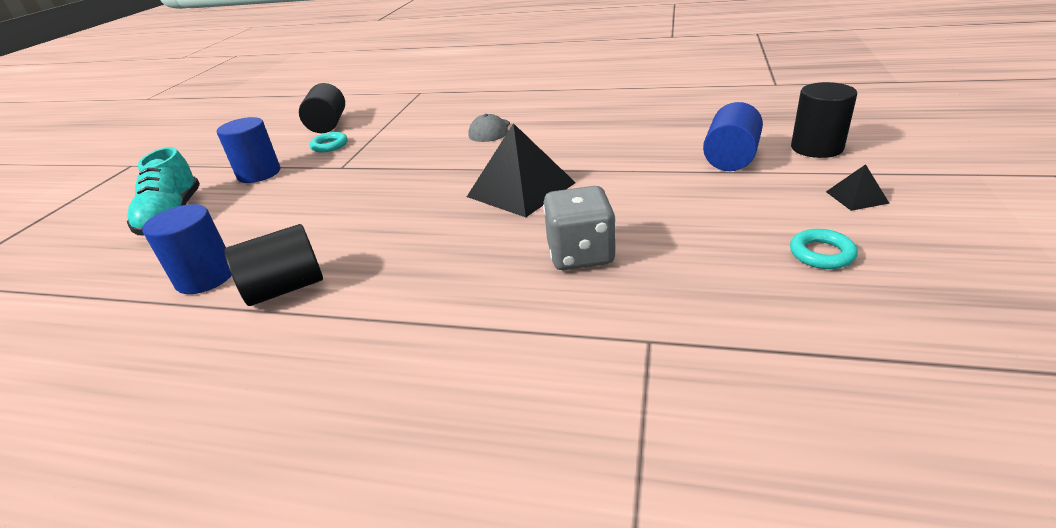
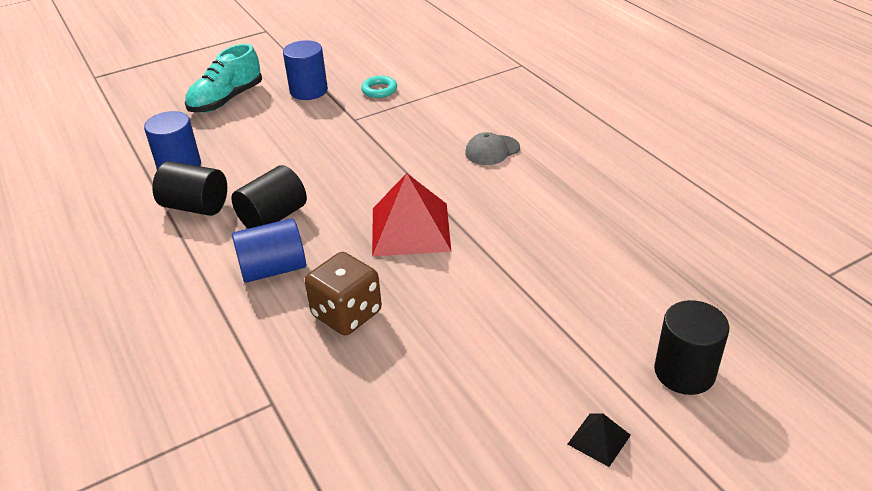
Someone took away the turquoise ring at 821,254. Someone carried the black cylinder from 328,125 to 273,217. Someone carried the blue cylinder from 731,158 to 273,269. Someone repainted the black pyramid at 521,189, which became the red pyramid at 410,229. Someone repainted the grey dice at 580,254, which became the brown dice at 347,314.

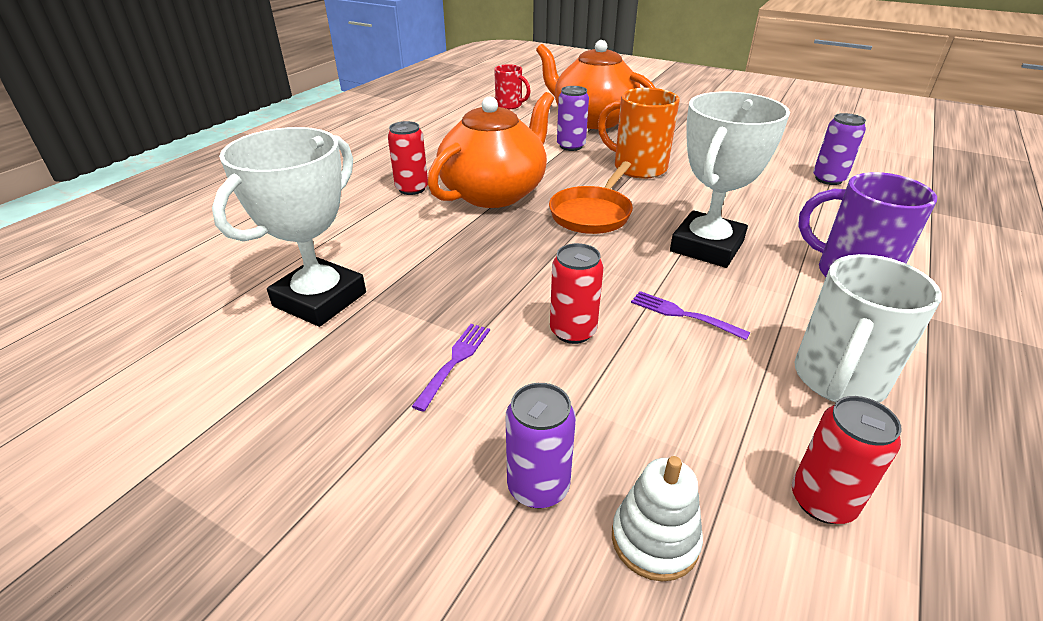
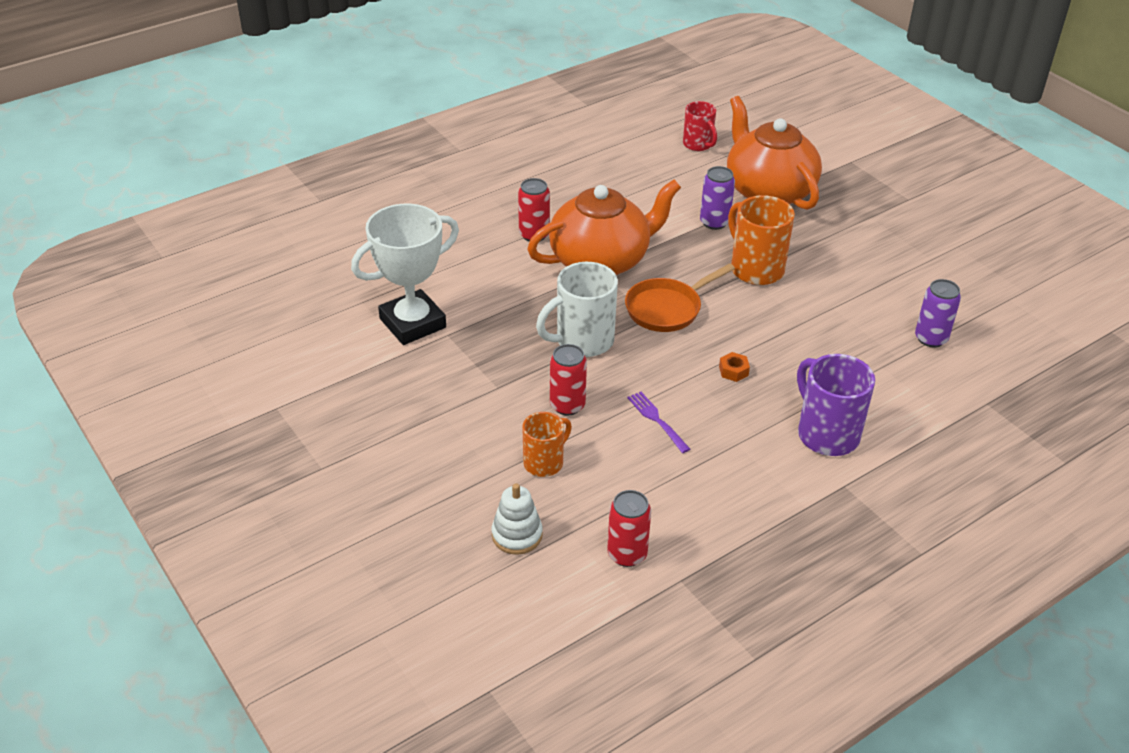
Someone took away the purple fork at 455,362. Someone took away the purple can at 538,487. Someone put down the orange mug at 544,462. Someone carried the white mug from 838,380 to 582,341. Someone swapped the white trophy at 706,246 for the orange nut at 733,371.

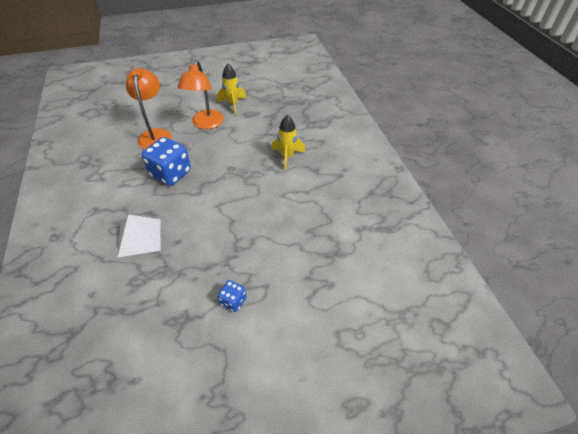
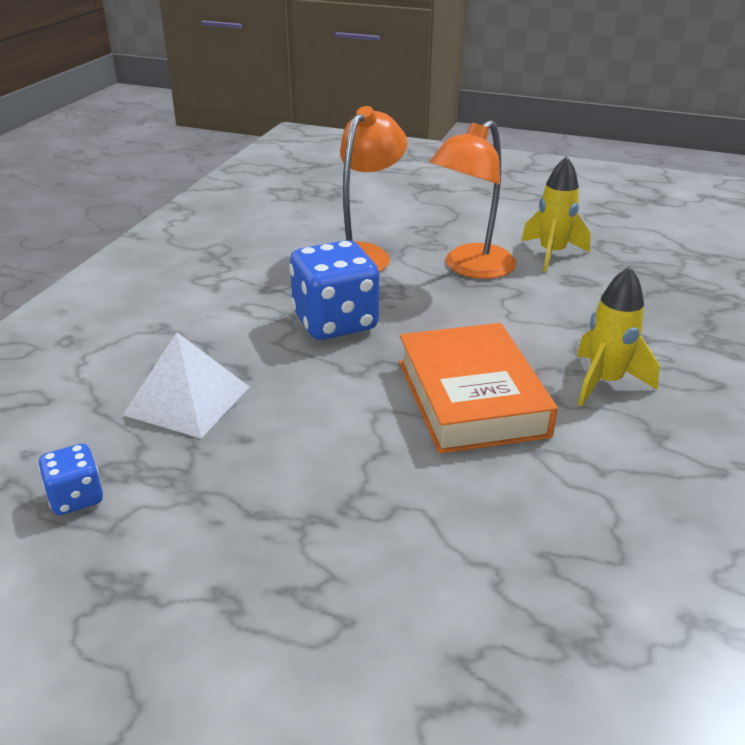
Someone put down the orange book at 471,398. Someone carried the blue dice from 233,301 to 76,497.

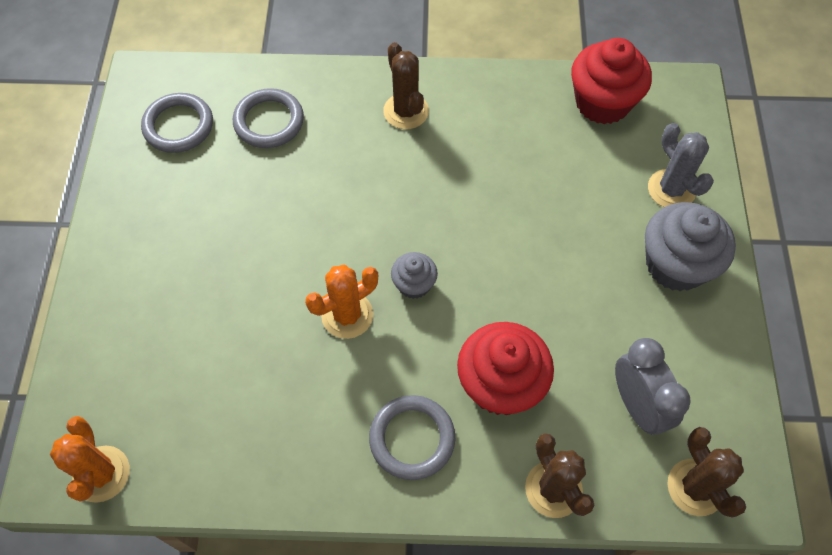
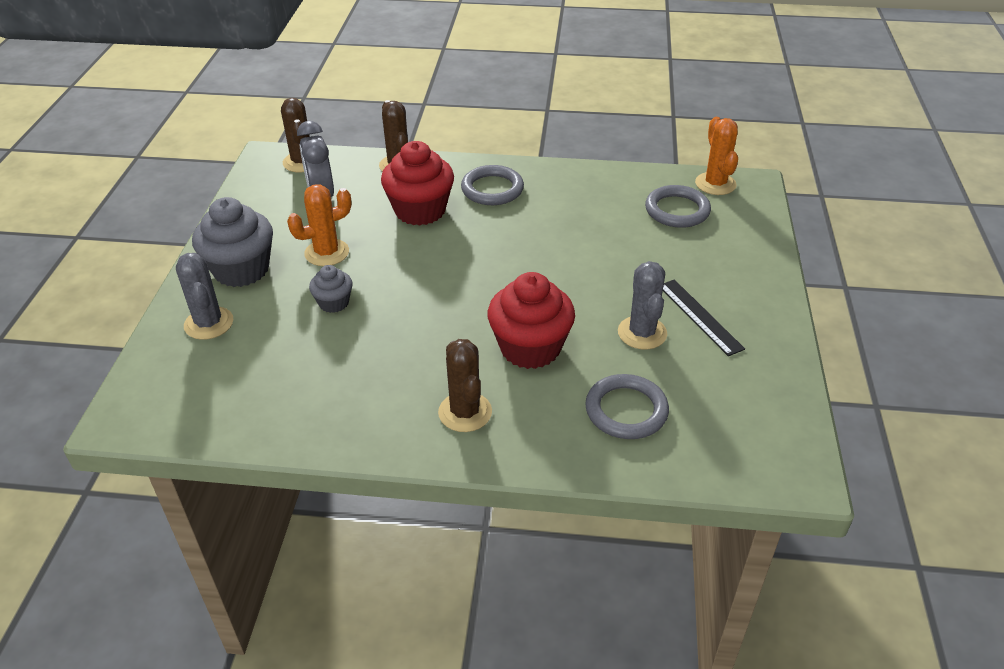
Someone put down the grey cactus at 642,333. Someone put down the black ruler at 699,316. Someone carried the grey ring from 178,126 to 677,210. Someone carried the orange cactus from 347,315 to 327,253. Someone carried the grey cupcake from 414,284 to 334,303. Someone carried the red cupcake from 602,102 to 530,348.

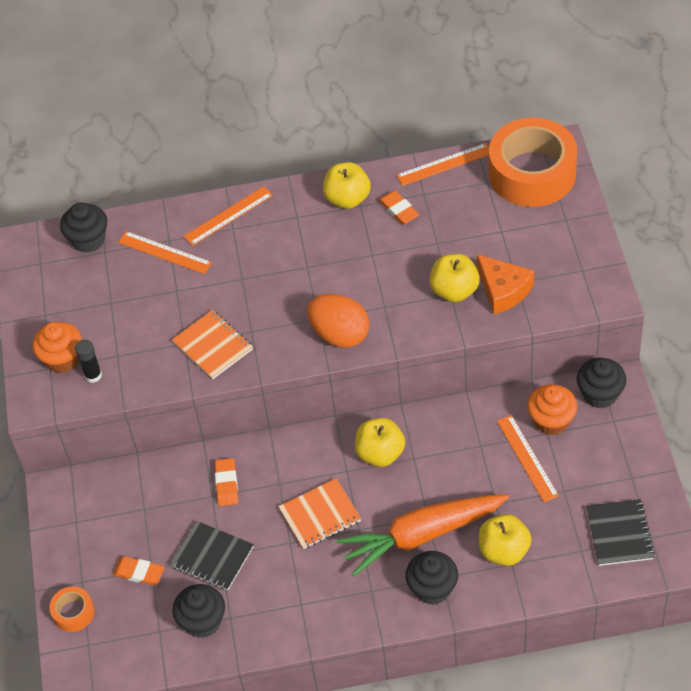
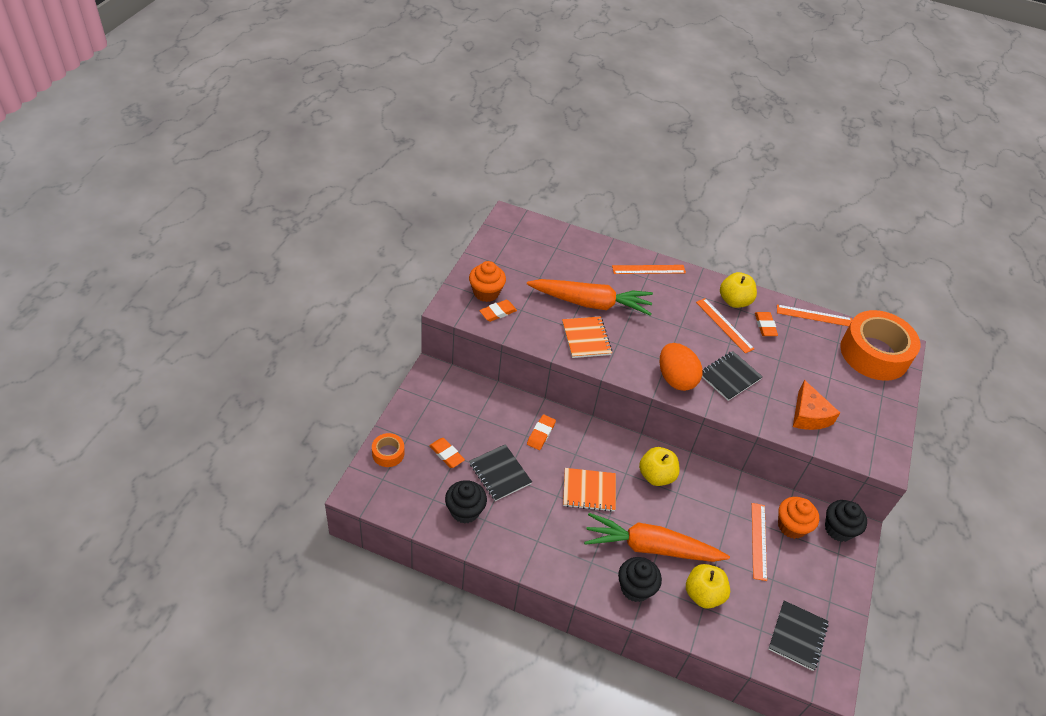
Someone took away the black cupcake at 88,240. Someone took away the yellow apple at 454,291. Someone put down the orange carrot at 590,303. Someone put down the black notebook at 729,377. Someone carried the orange ruler from 164,252 to 724,325. Someone swapped the black glue stick at 93,375 for the orange eraser at 498,312.

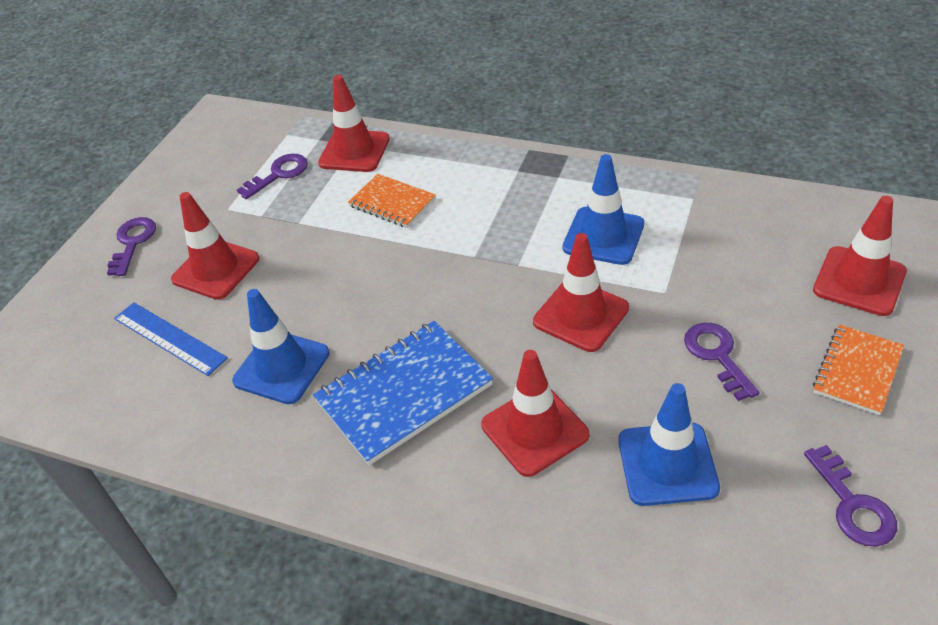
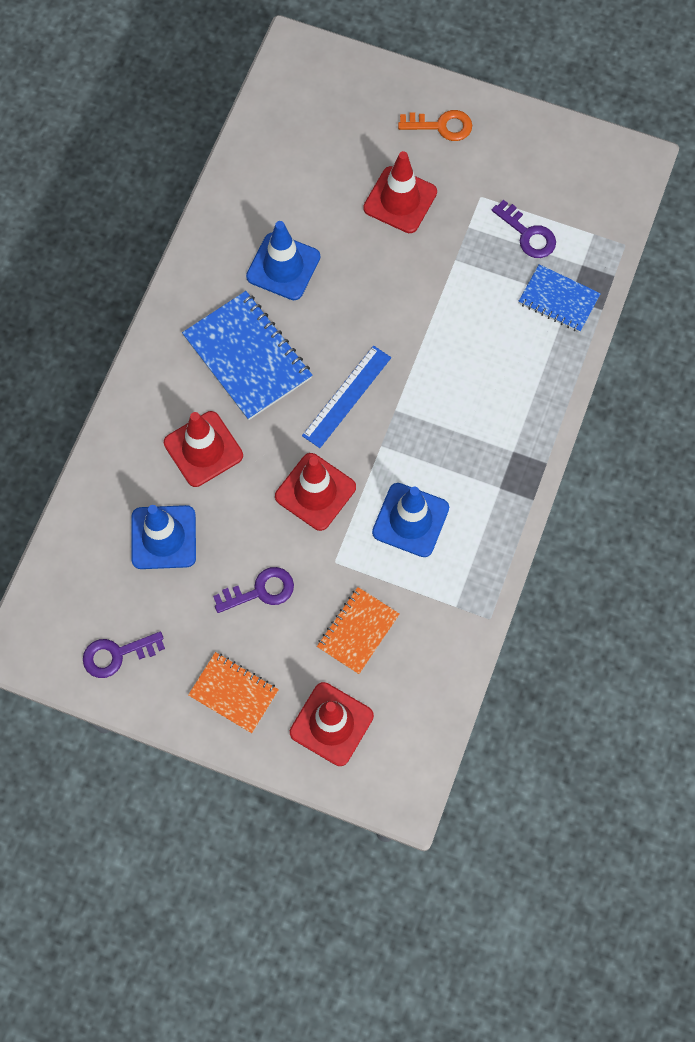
Someone carried the blue ruler from 169,338 to 346,396. Someone carried the orange notebook from 392,203 to 358,631. Someone swapped the red traffic cone at 354,151 for the blue notebook at 558,299. Someone repainted the purple key at 133,242, which became the orange key at 441,126.

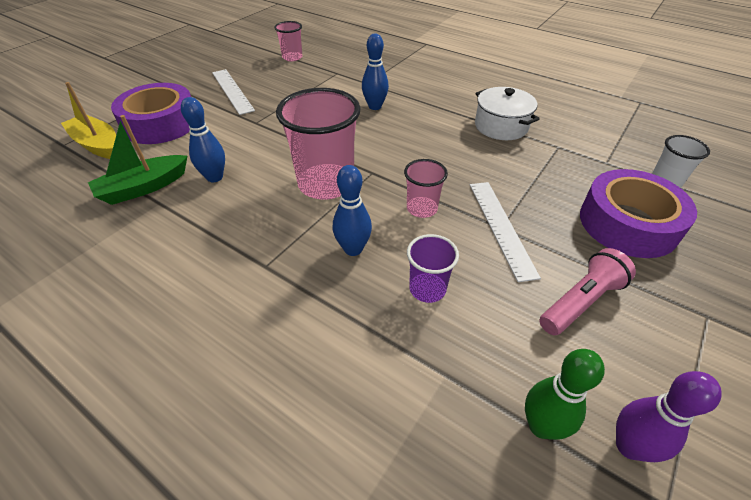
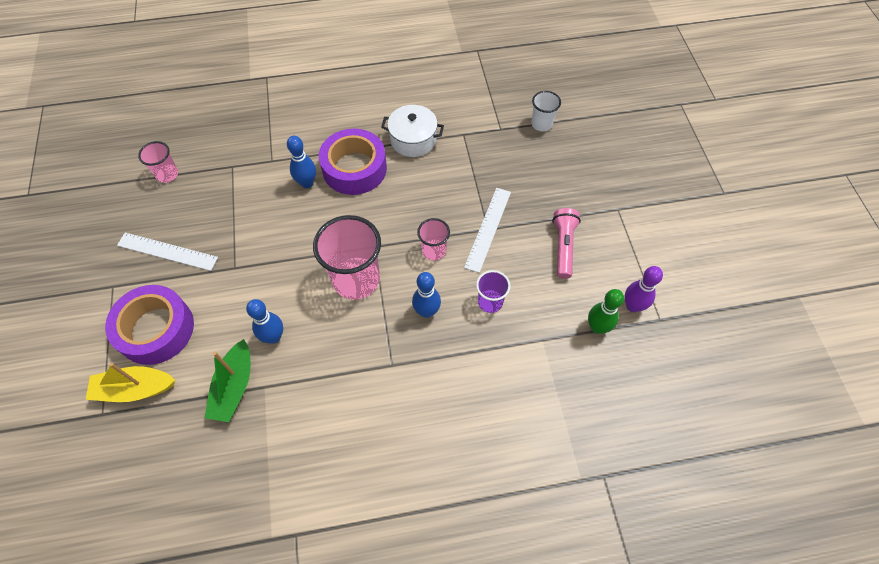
Someone carried the purple tape from 628,223 to 354,168. Someone rotated the white ruler at 501,227 by 75 degrees clockwise.

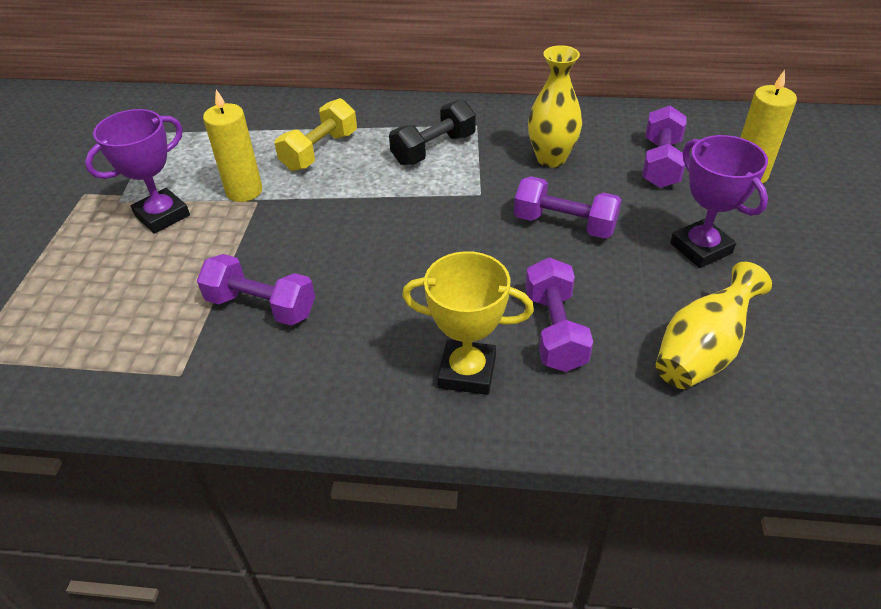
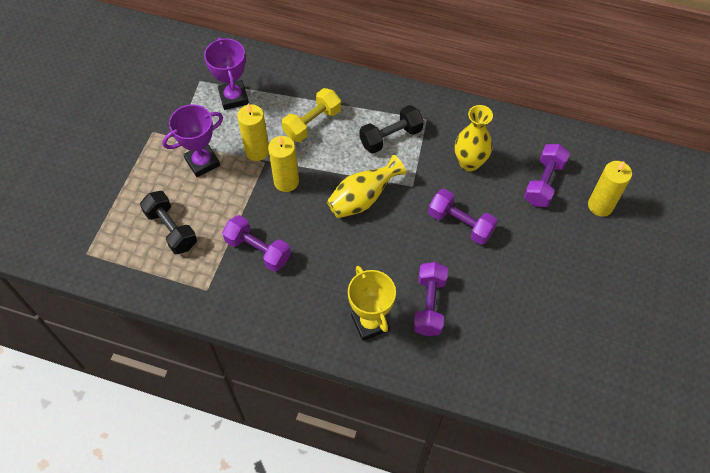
Someone put down the black dumbbell at 171,229. Someone put down the yellow candle at 286,181. Someone carried the yellow vase from 701,352 to 362,199. Someone carried the purple trophy from 700,248 to 233,97. Someone rotated the yellow trophy at 467,372 by 45 degrees clockwise.

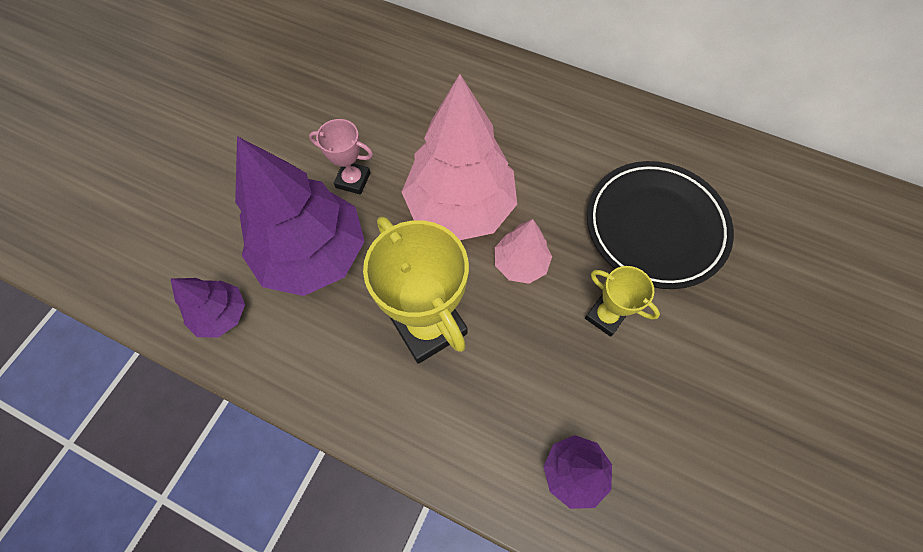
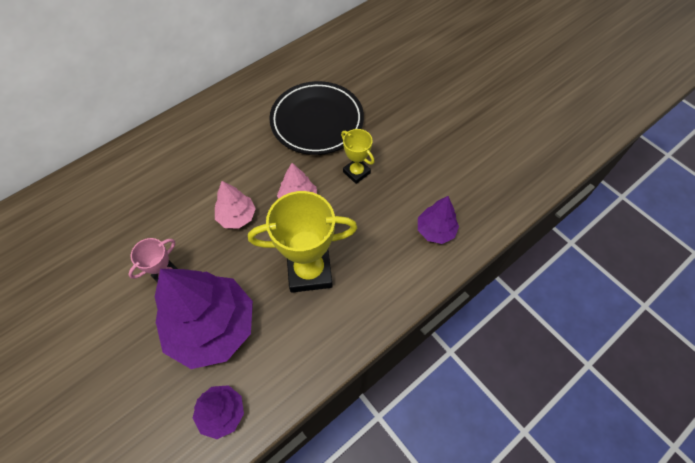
Someone rotated the yellow trophy at 605,316 by 75 degrees clockwise. Someone scaled the pink tree at 460,207 by 0.49.

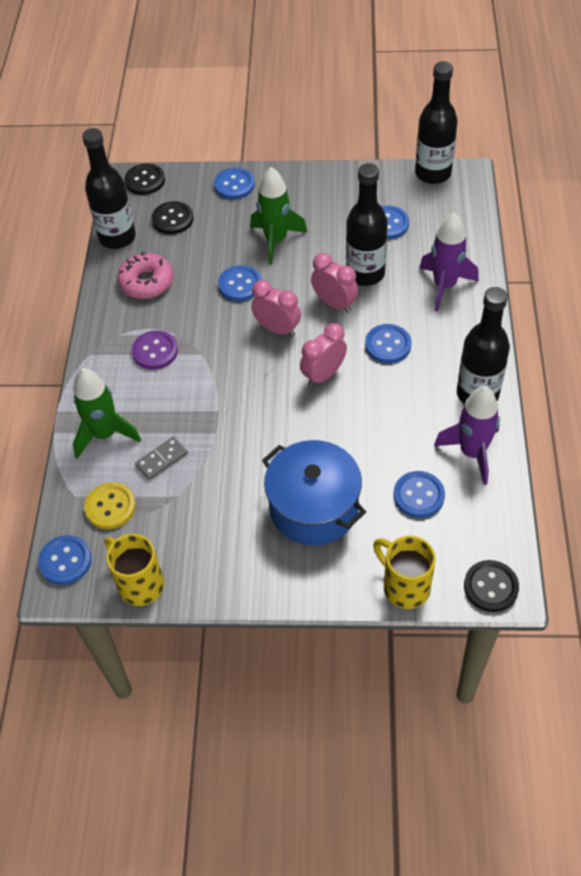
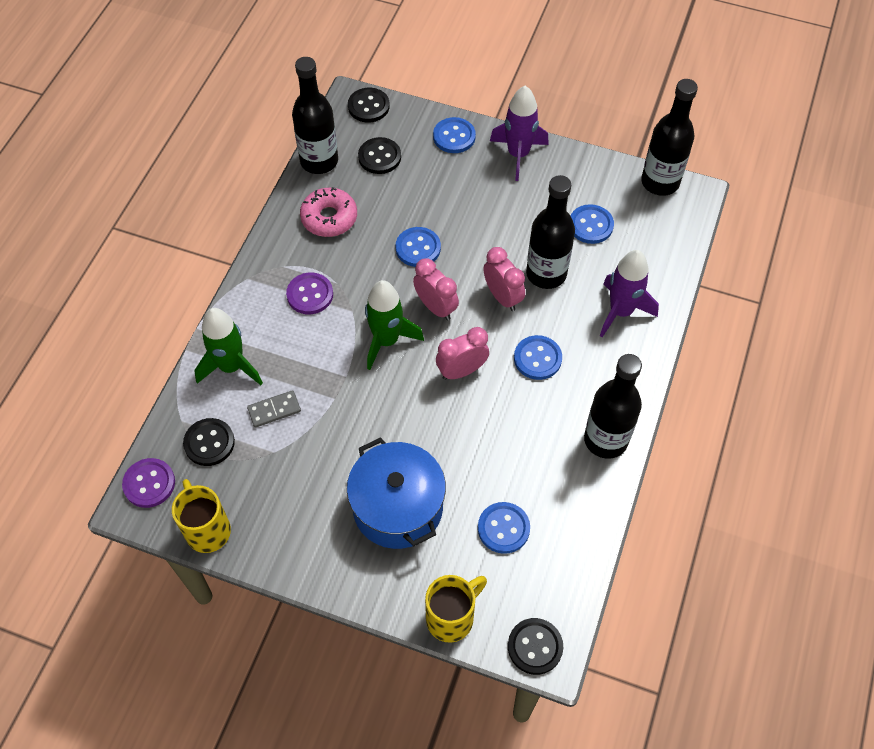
Someone carried the green rocket from 276,240 to 386,340. Someone carried the purple rocket from 472,453 to 518,154. Someone repainted the blue button at 65,561, which became the purple button at 149,484. Someone repainted the yellow button at 110,507, which became the black button at 209,443. Someone rotated the yellow mug at 404,586 by 75 degrees clockwise.

